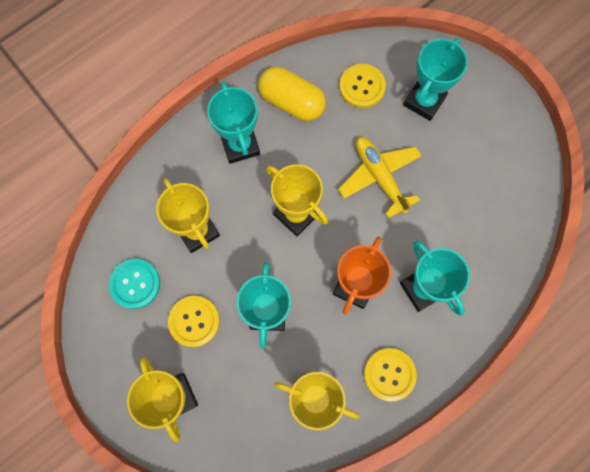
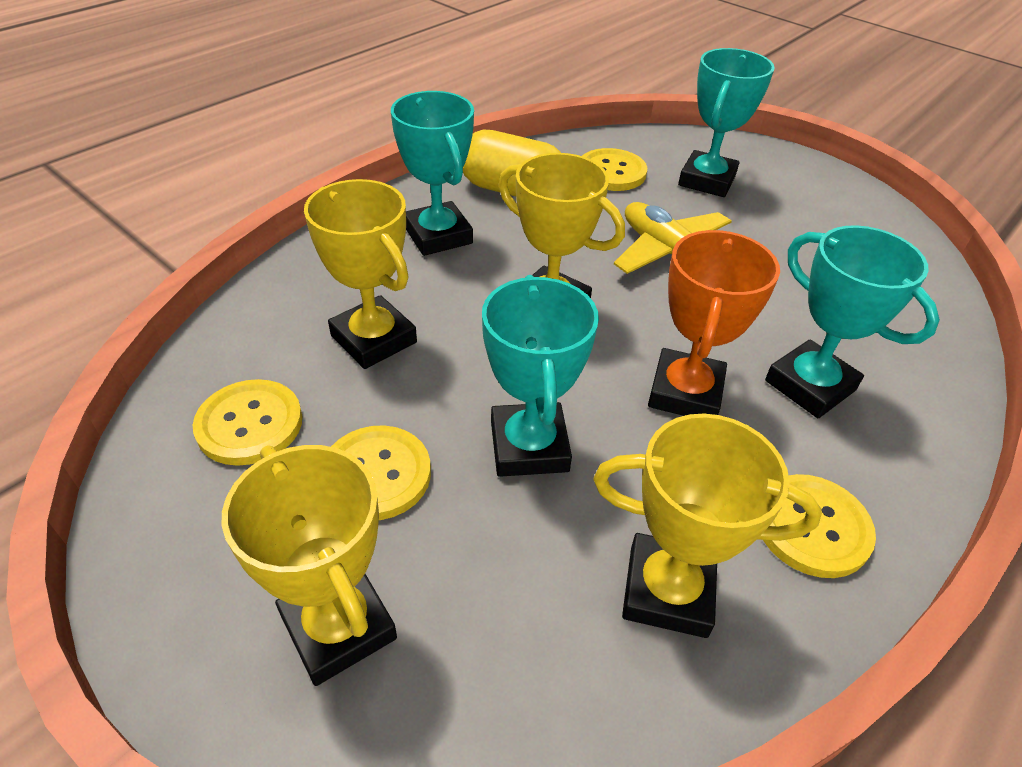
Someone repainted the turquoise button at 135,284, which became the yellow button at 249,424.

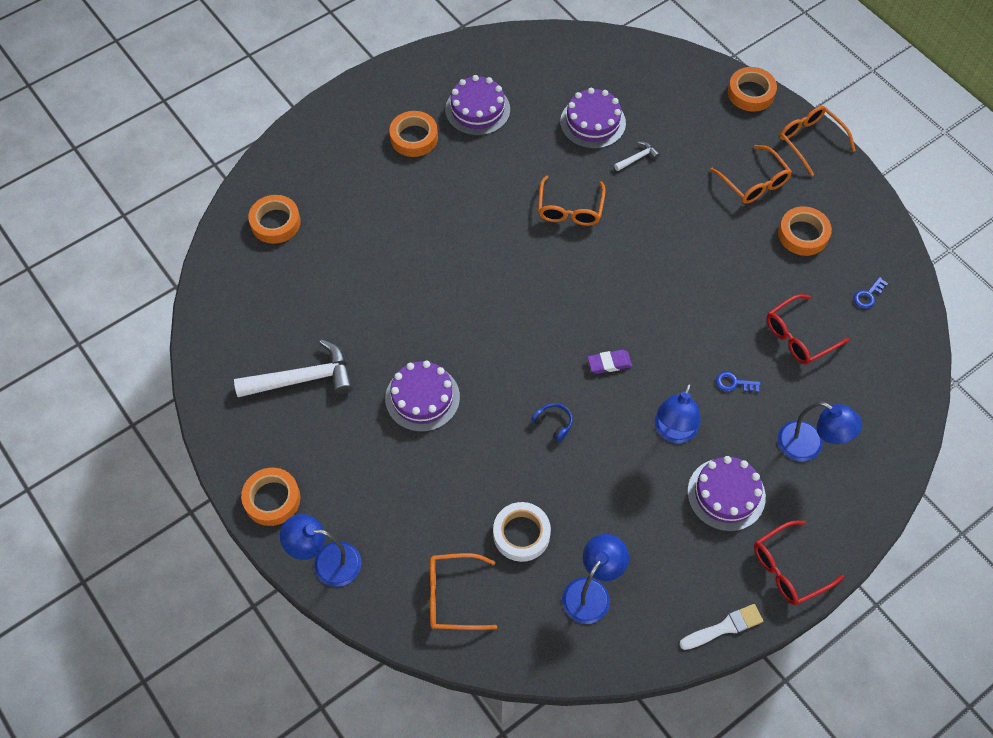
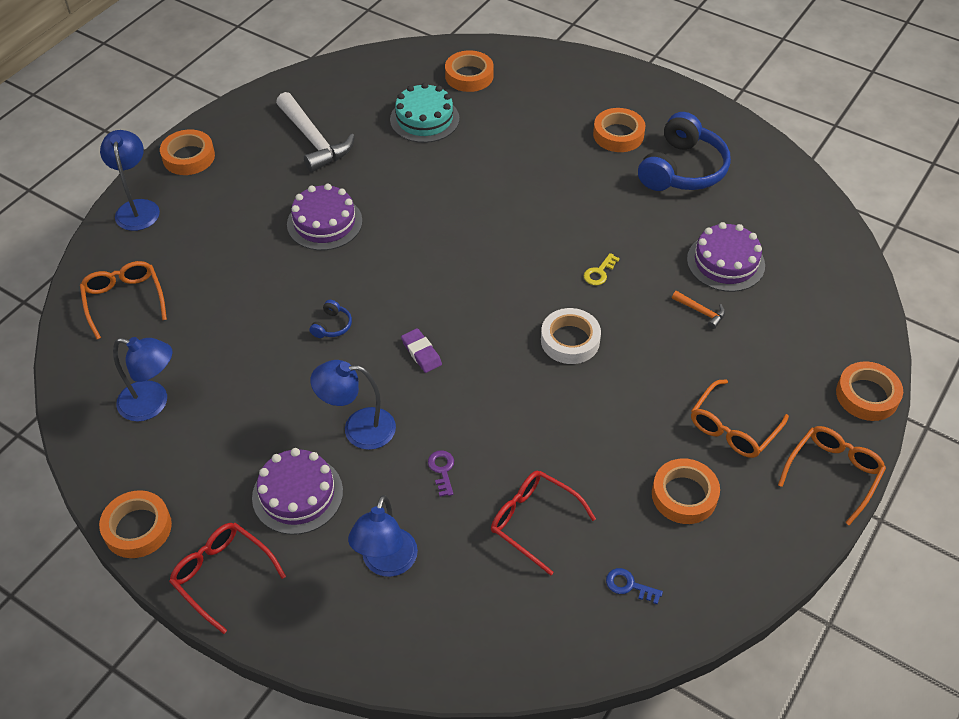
Someone put down the turquoise cake at 424,119. Someone carried the white tape from 521,534 to 570,340. Someone swapped the purple cake at 477,109 for the blue headphones at 682,169. Someone swapped the orange glasses at 570,209 for the yellow key at 599,272. Someone swapped the white brush at 724,627 for the orange tape at 137,528. Someone repainted the white hammer at 637,158, which became the orange hammer at 701,312. Someone repainted the blue key at 734,383, which became the purple key at 442,470.

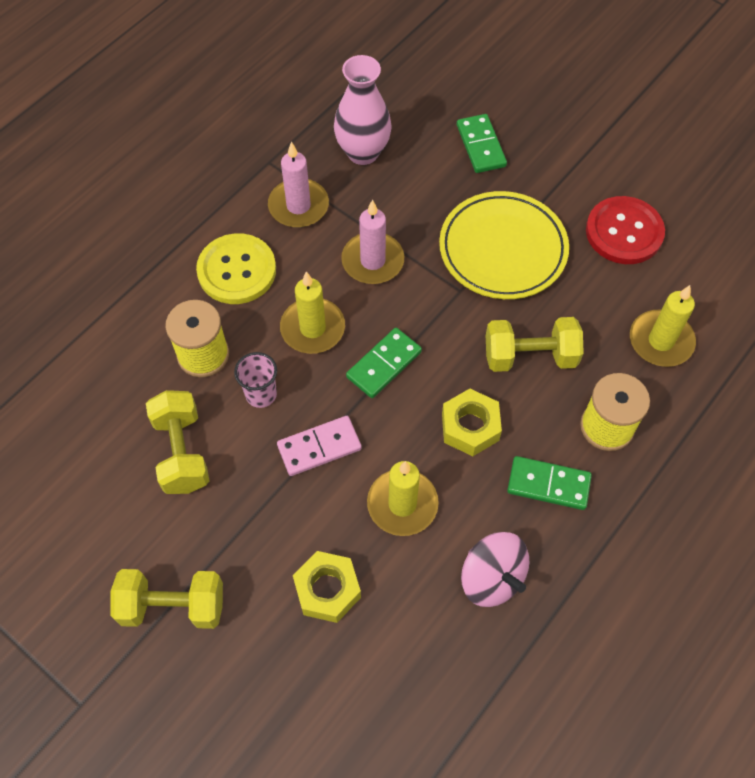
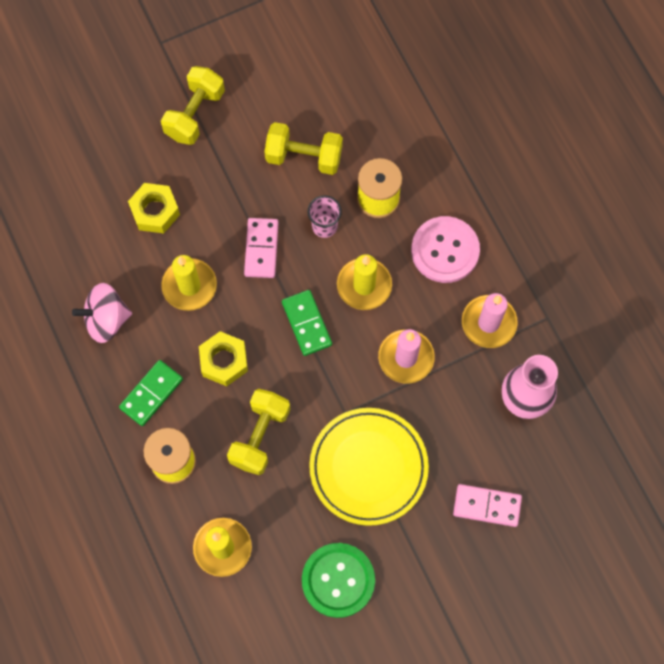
Someone repainted the yellow button at 237,270, which became the pink button at 445,250. Someone repainted the green domino at 481,146, which became the pink domino at 487,506. Someone repainted the red button at 624,232, which became the green button at 338,580.

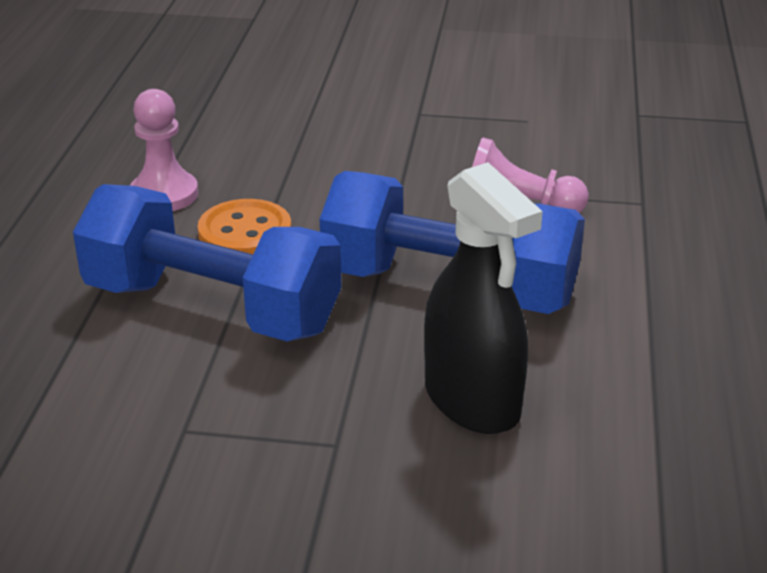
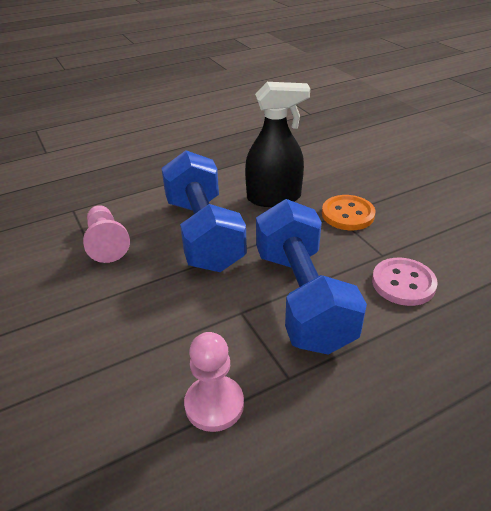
Someone put down the pink button at 403,283. Someone carried the orange button from 245,233 to 347,214. Someone rotated the black spray bottle at 472,401 by 60 degrees clockwise.

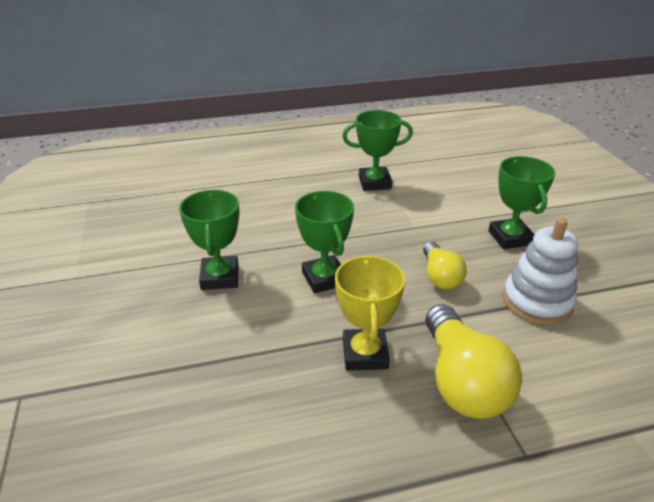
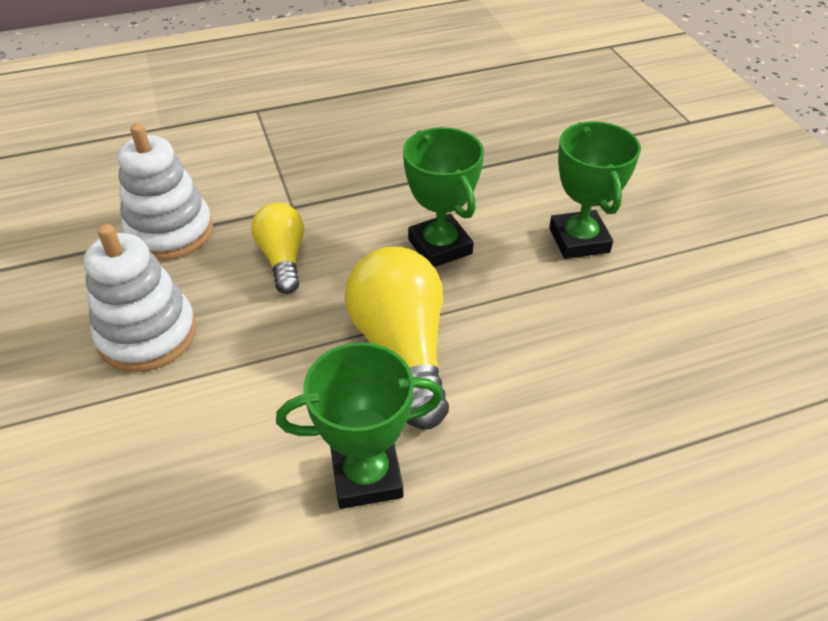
Someone took away the yellow trophy at 365,354. Someone carried the yellow light bulb from 462,381 to 402,351. Someone swapped the green trophy at 510,238 for the white stacking toy at 147,335.

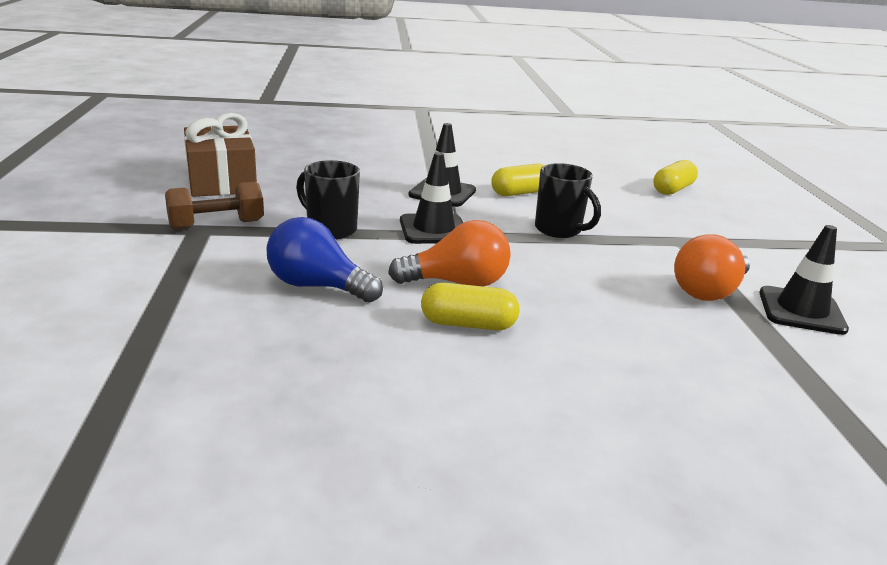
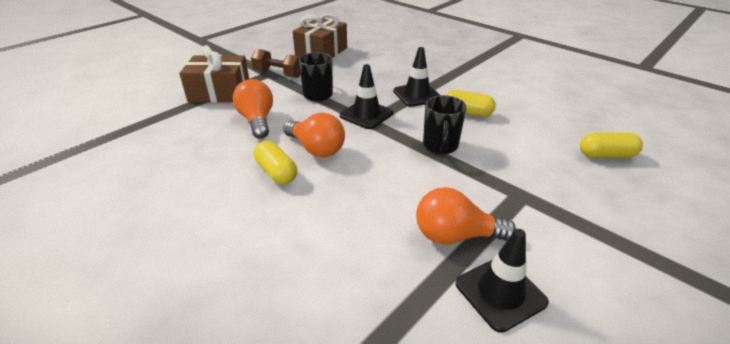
Someone put down the brown gift at 220,92. Someone repainted the blue light bulb at 317,286, which became the orange light bulb at 257,120.

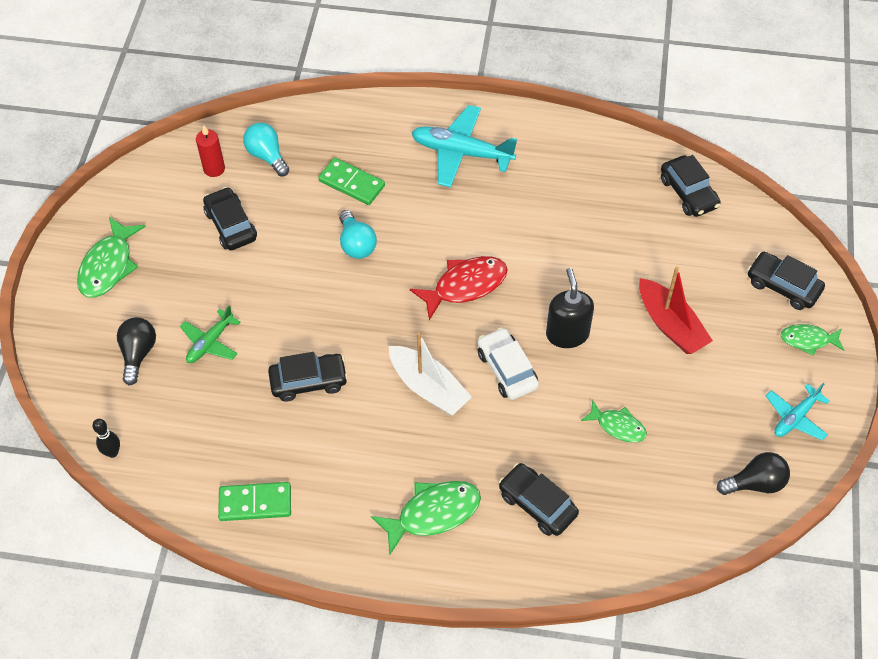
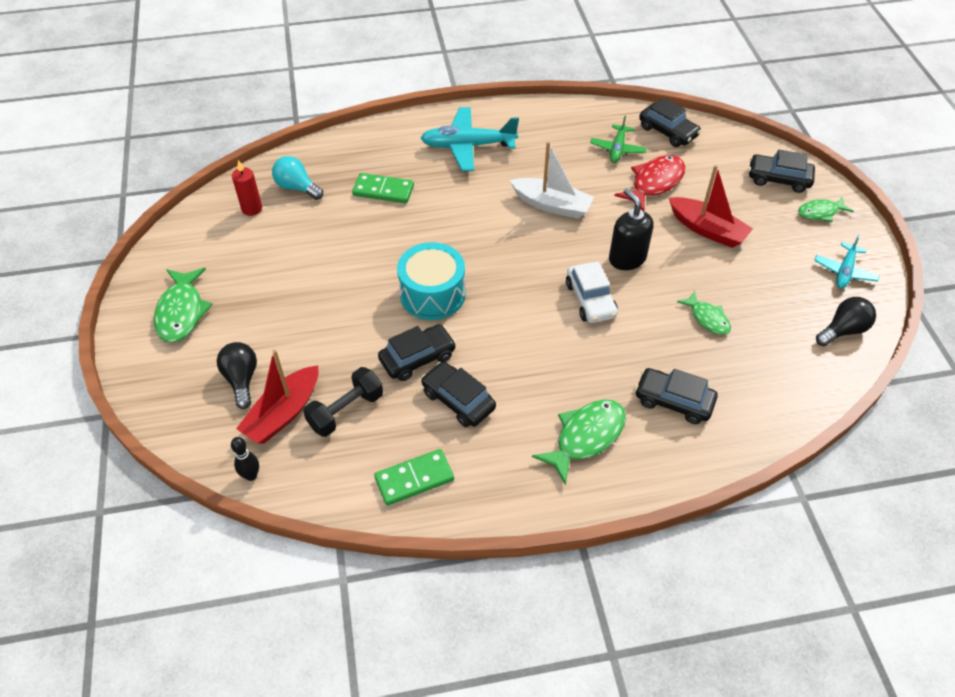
Someone took away the turquoise light bulb at 356,244. Someone put down the red boat at 283,413. Someone put down the black dumbbell at 346,411. Someone put down the turquoise drum at 432,294. Someone carried the green plane from 210,342 to 617,149. Someone carried the black car from 231,225 to 458,400. Someone carried the white boat from 428,387 to 552,205. Someone carried the red fish from 465,286 to 654,183. Someone rotated the white car at 507,369 by 150 degrees counterclockwise. Someone rotated the green fish at 617,426 by 45 degrees clockwise.

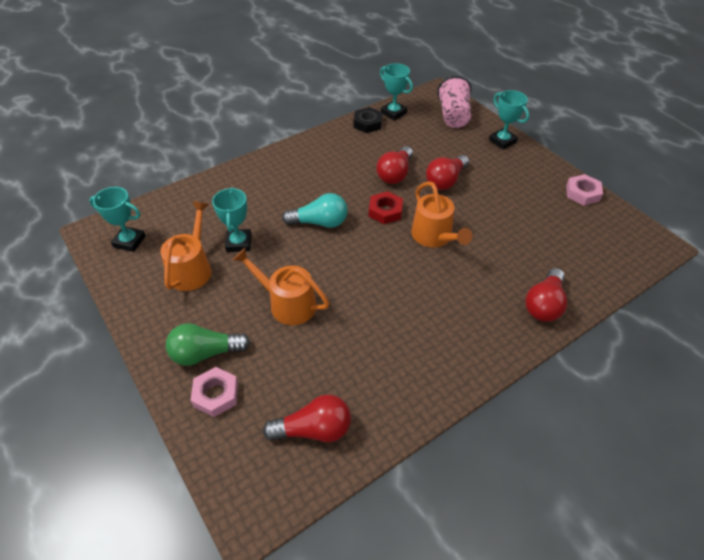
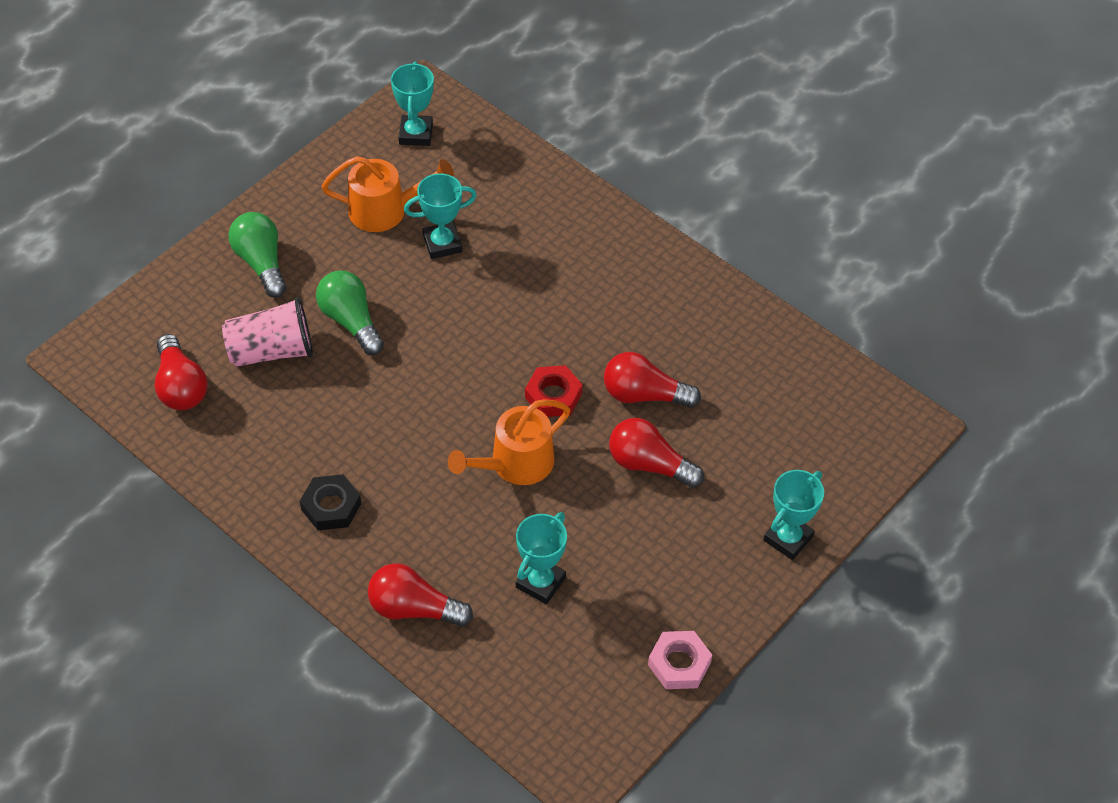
Someone took away the pink nut at 216,394. Someone took away the turquoise light bulb at 320,222. Someone carried the black nut from 367,123 to 331,506. Someone carried the turquoise trophy from 393,113 to 540,582. Someone carried the pink cup from 453,116 to 271,351. Someone swapped the orange watering can at 287,304 for the green light bulb at 350,321.

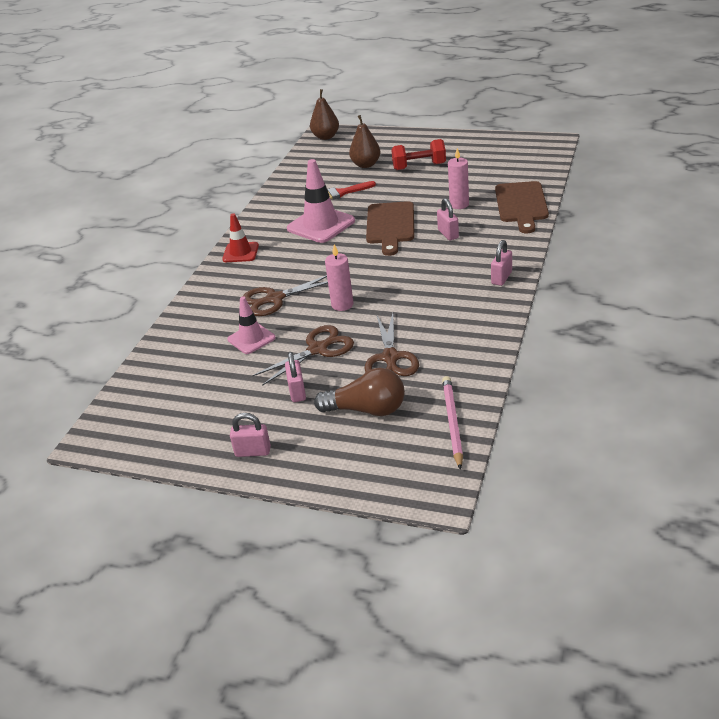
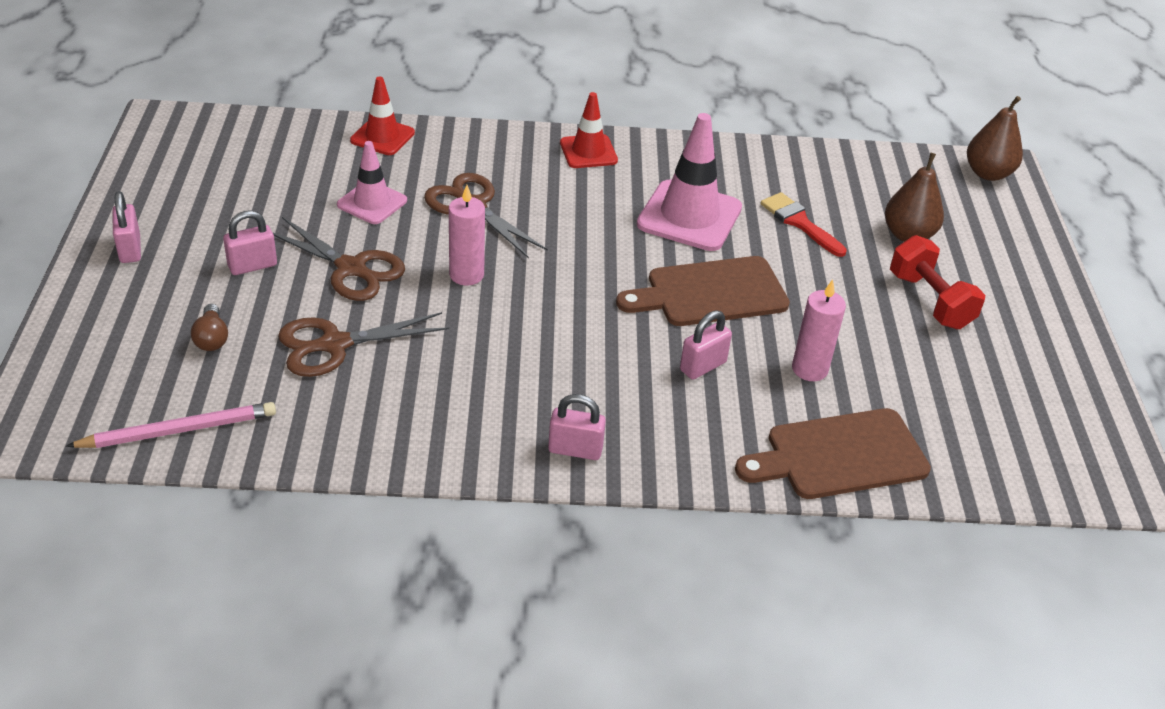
Someone put down the red traffic cone at 382,137. Someone scaled the brown light bulb at 367,410 by 0.52.

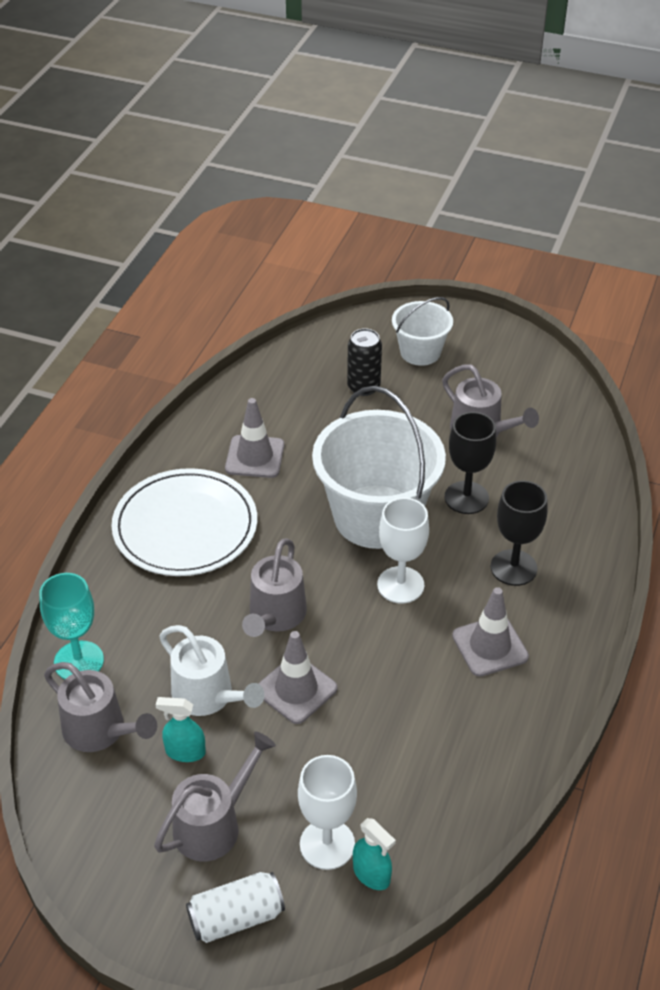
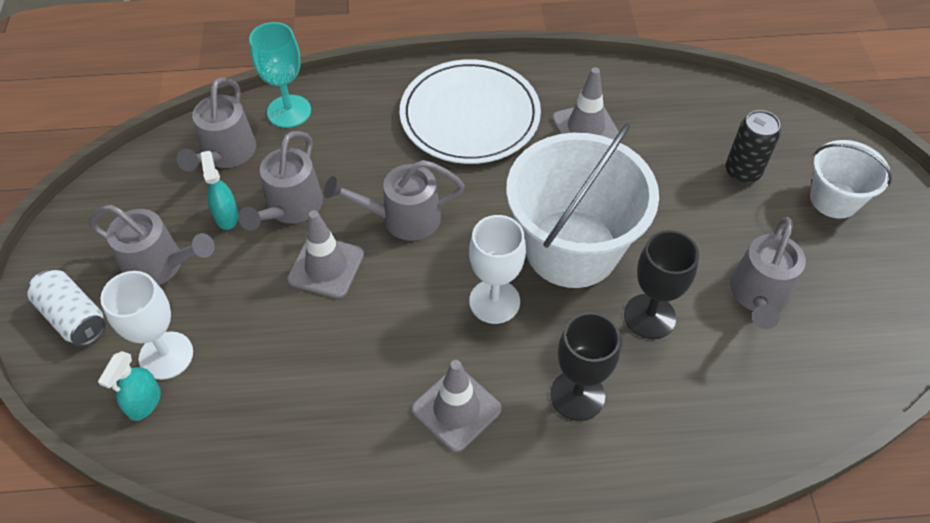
Someone repainted the white watering can at 208,697, which became the grey watering can at 290,208.

